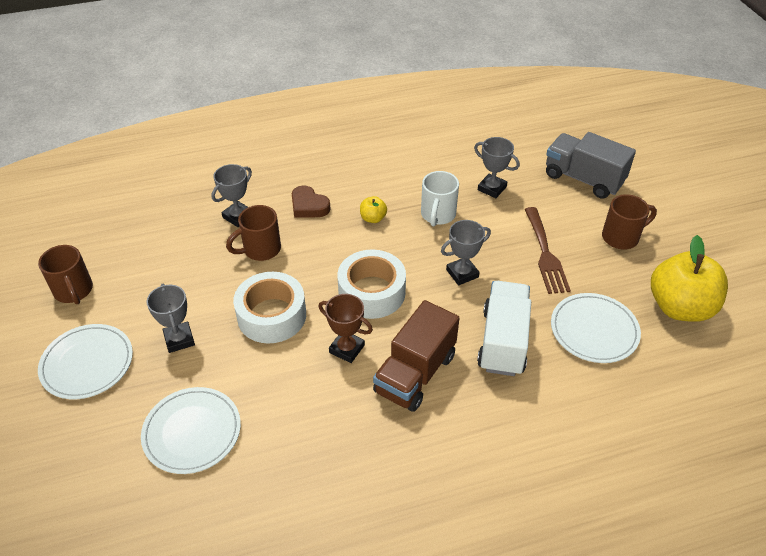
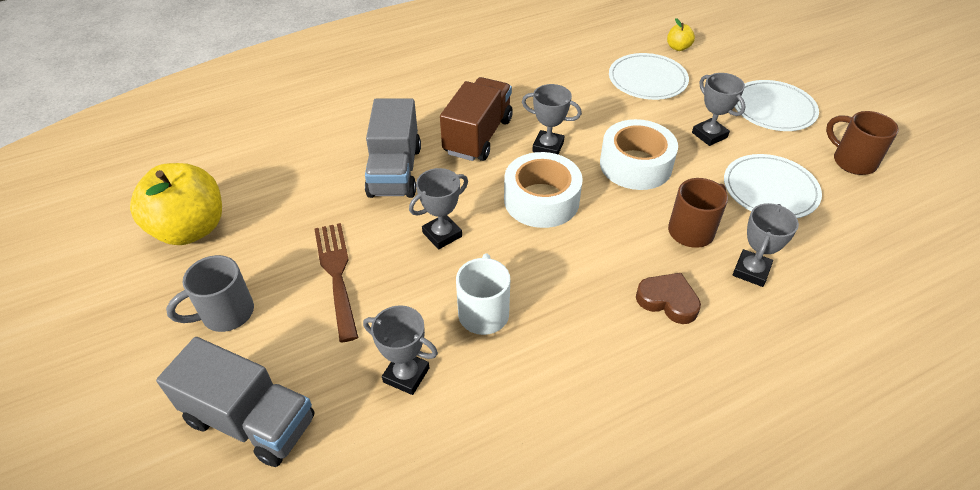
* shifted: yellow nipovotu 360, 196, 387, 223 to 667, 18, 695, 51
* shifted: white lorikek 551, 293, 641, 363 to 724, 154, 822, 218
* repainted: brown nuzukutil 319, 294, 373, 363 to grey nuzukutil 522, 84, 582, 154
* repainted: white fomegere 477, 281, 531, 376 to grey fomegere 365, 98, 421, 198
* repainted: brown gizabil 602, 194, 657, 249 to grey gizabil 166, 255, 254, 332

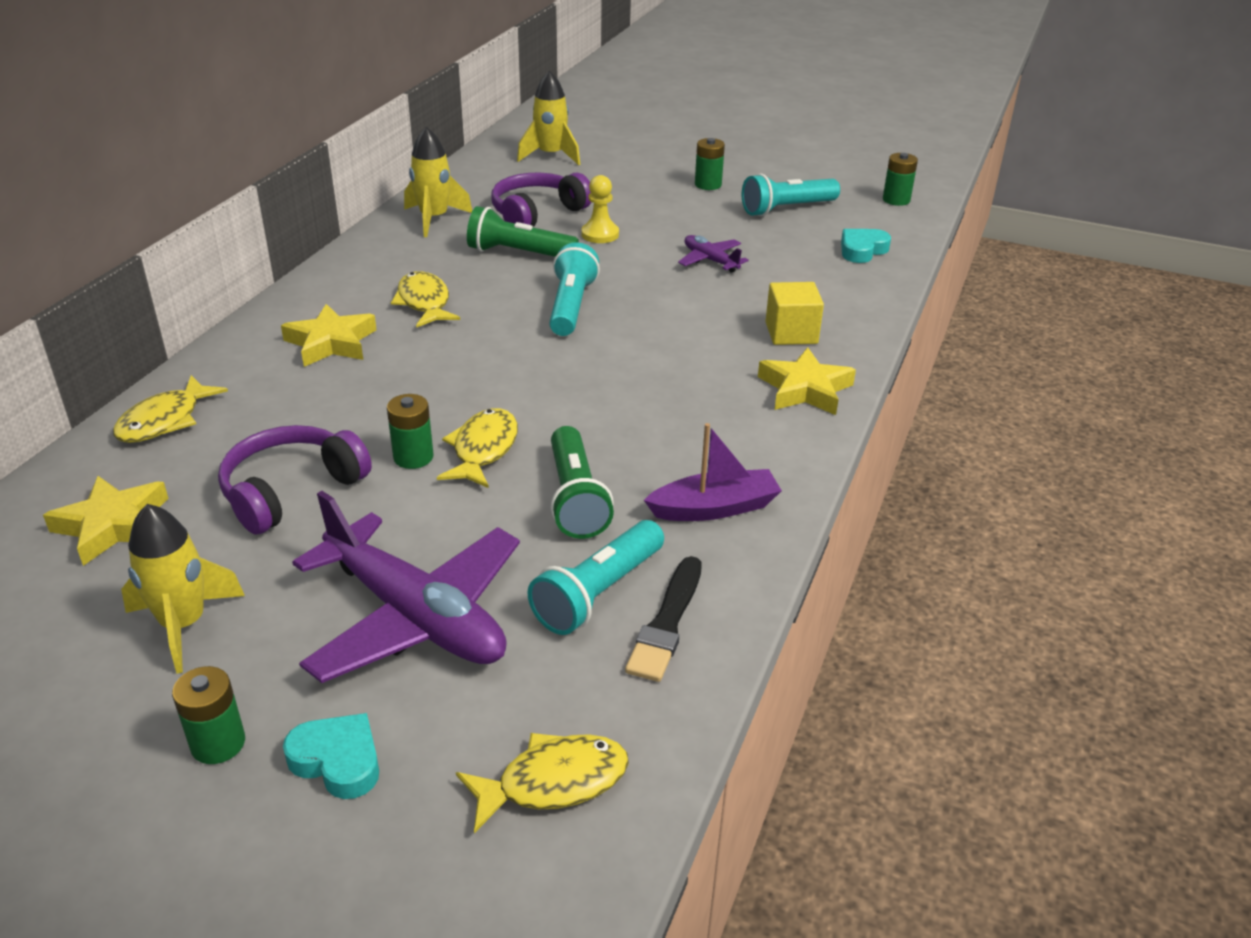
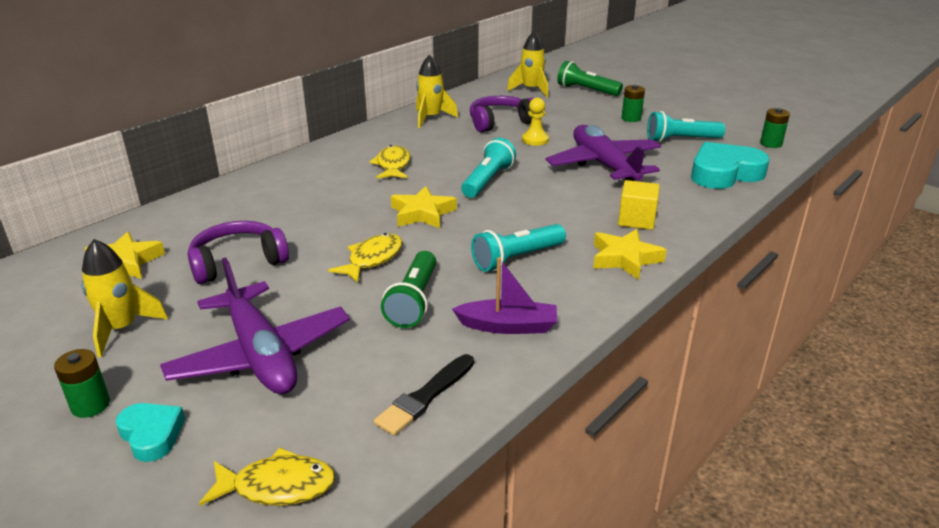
* gone: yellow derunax 113, 375, 228, 443
* gone: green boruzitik 387, 394, 433, 469
* shifted: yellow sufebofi 281, 304, 377, 367 to 391, 186, 457, 228
* shifted: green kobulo 467, 206, 579, 257 to 557, 61, 623, 96
* shifted: turquoise kobulo 527, 520, 664, 635 to 471, 224, 566, 272
* scaled: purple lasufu 678, 235, 749, 273 = 545, 125, 661, 181 x2.15
* scaled: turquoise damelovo 841, 229, 891, 263 = 691, 142, 770, 189 x1.84

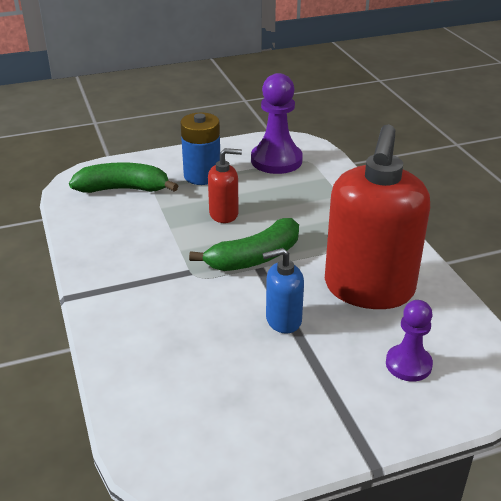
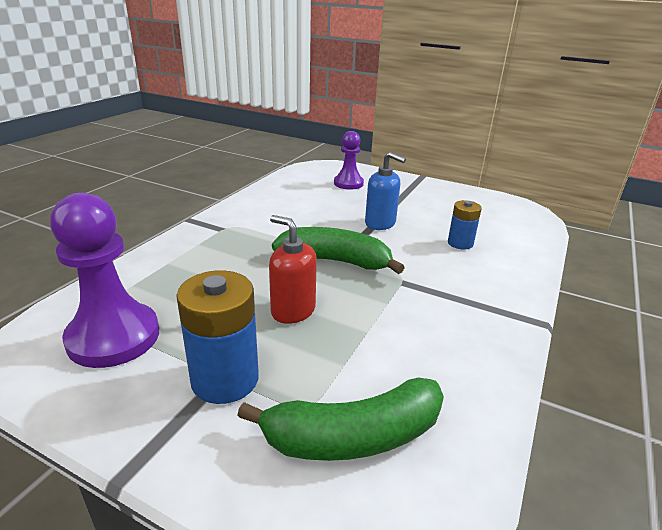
* gone: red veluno 325, 124, 430, 309
* new: blue boruzitik 448, 200, 482, 250
* rotated: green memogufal 69, 162, 178, 193 = 237, 377, 444, 461 60 degrees counterclockwise

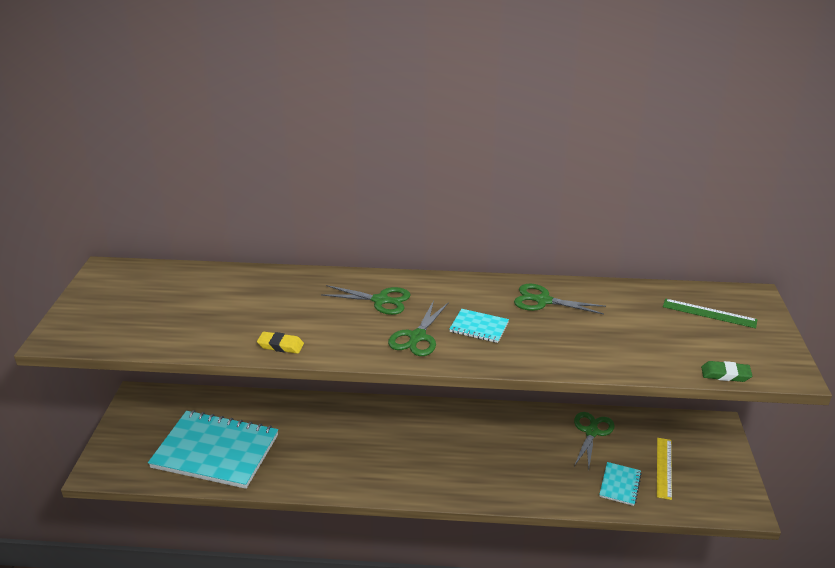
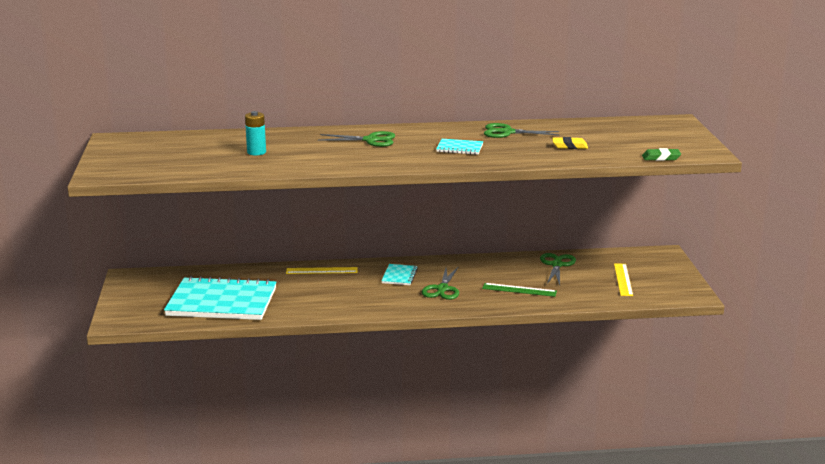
* new: turquoise boruzitik 245, 111, 266, 155
* new: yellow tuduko 286, 267, 358, 274
* shifted: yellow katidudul 257, 332, 304, 354 to 552, 137, 588, 149
* shifted: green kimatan 388, 300, 449, 356 to 422, 266, 459, 300
* shifted: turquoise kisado 599, 462, 642, 506 to 381, 264, 418, 285
* shifted: green tuduko 663, 299, 757, 328 to 482, 283, 557, 297

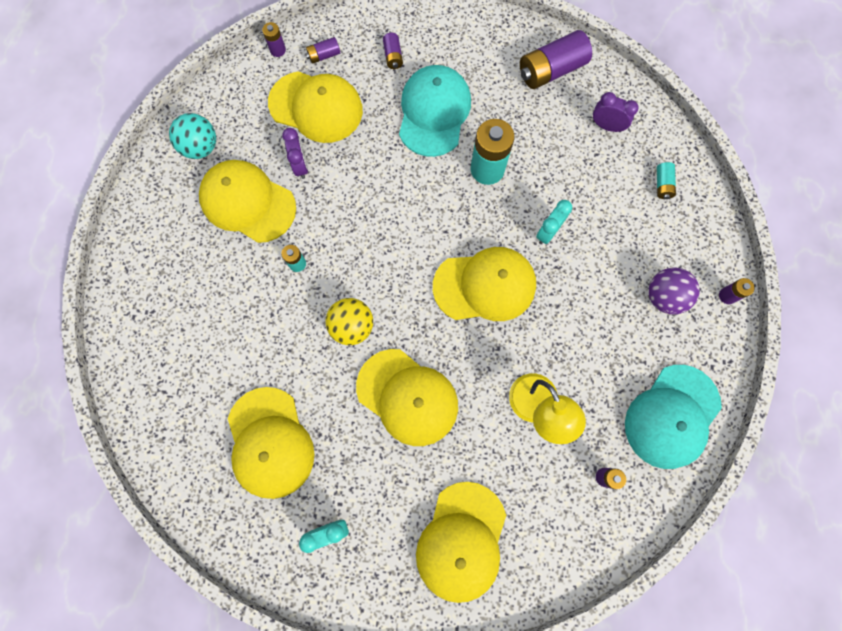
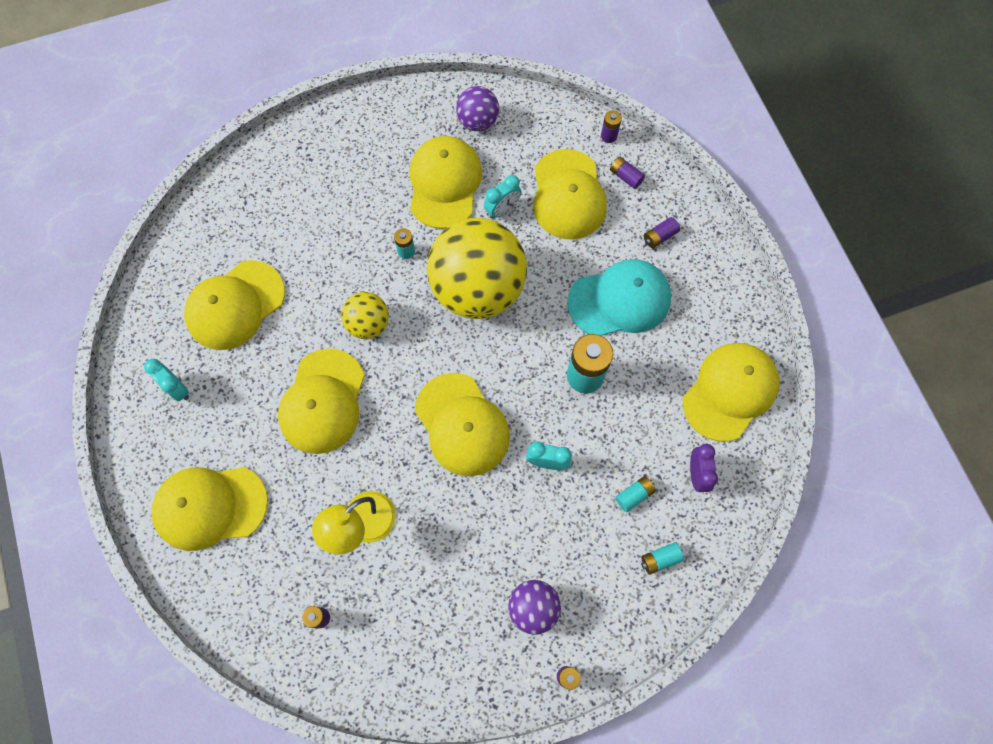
* gone: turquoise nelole 625, 365, 722, 469
* new: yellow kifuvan 427, 218, 527, 319
* new: turquoise boruzitik 615, 476, 656, 512
* swapped: purple boruzitik 520, 30, 592, 89 to yellow nelole 683, 343, 780, 442
* repainted: turquoise kifuvan 169, 113, 216, 159 to purple kifuvan 456, 86, 499, 131
* repainted: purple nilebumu 282, 128, 308, 179 to turquoise nilebumu 484, 175, 522, 219

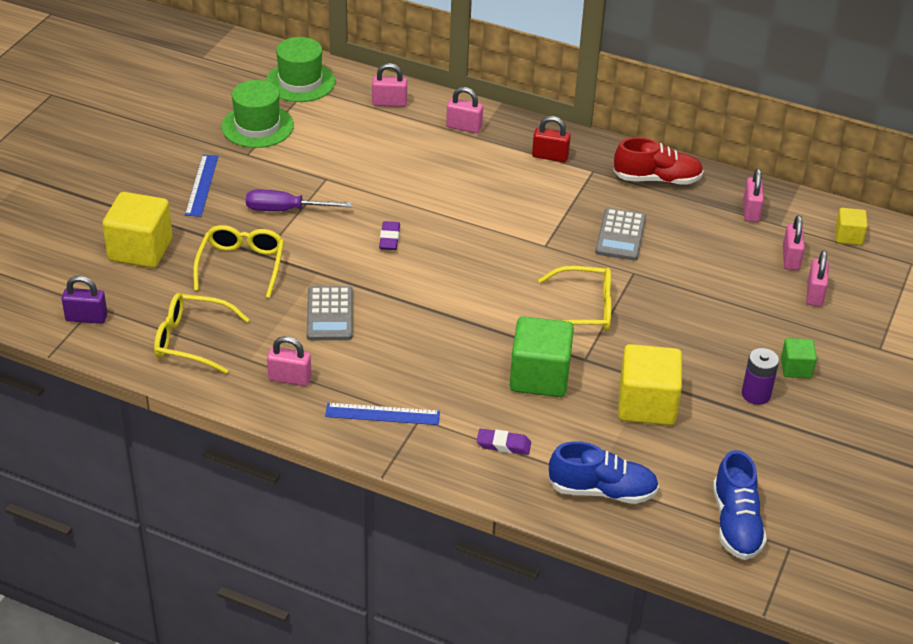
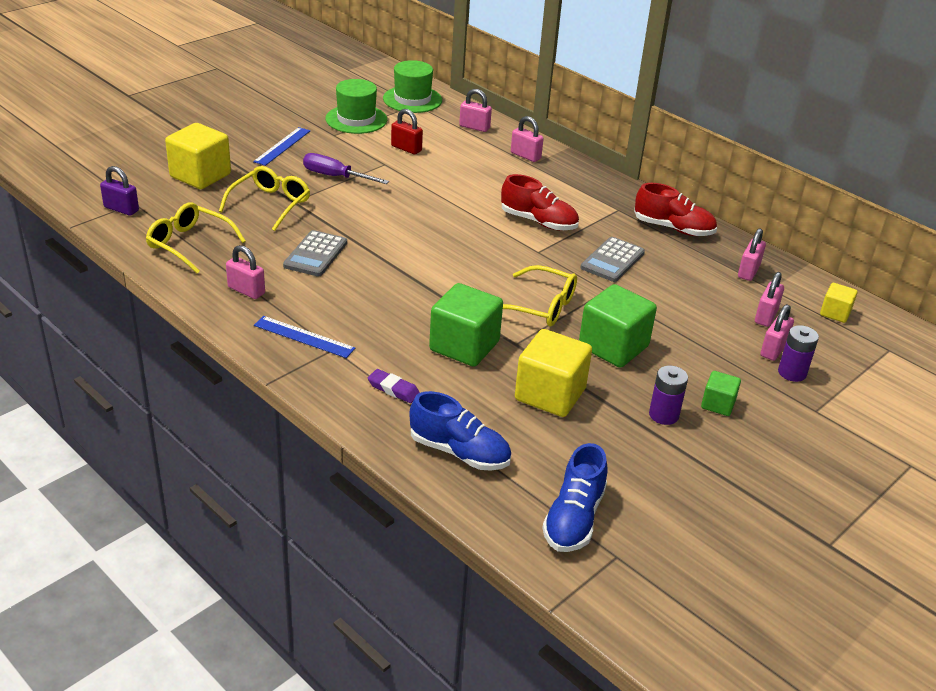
* gone: purple katidudul 379, 221, 400, 250
* new: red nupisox 501, 174, 579, 230
* new: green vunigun 579, 284, 657, 368
* new: purple boruzitik 778, 325, 819, 382
* shifted: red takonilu 532, 116, 571, 162 to 391, 109, 423, 154

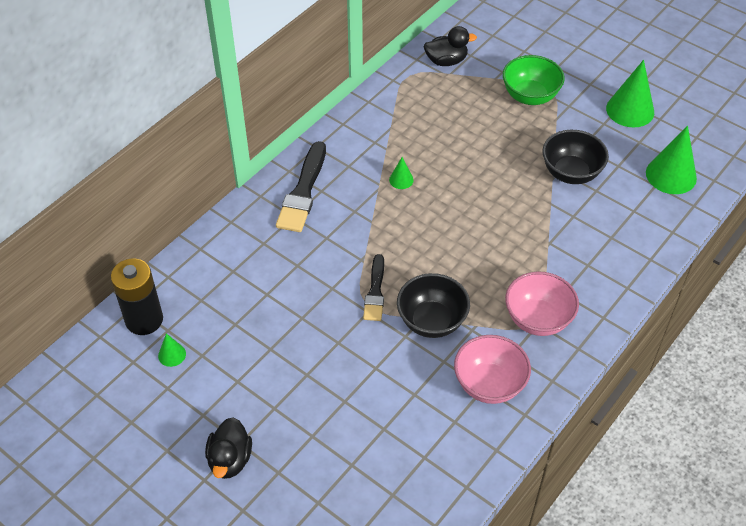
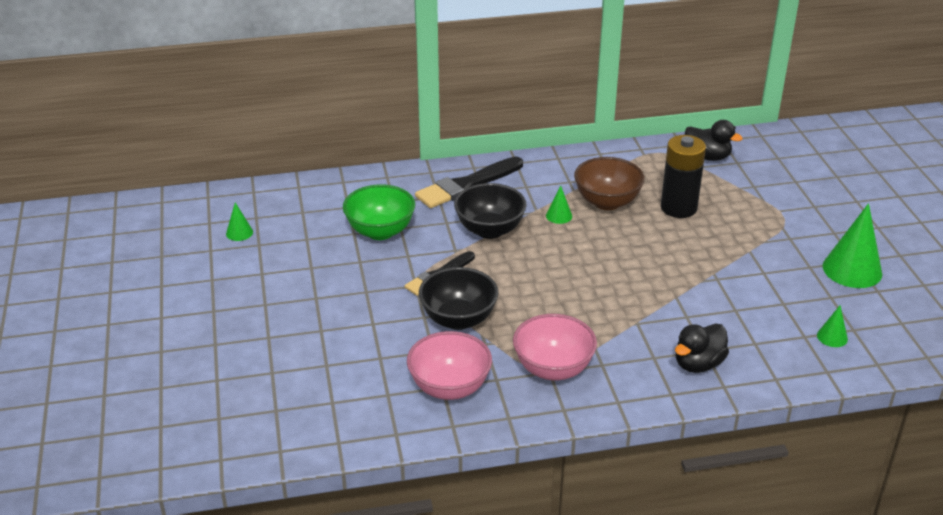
* new: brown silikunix 574, 157, 645, 210
* shifted: black boruzitik 111, 259, 163, 335 to 661, 135, 706, 218
* shifted: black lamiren 205, 417, 252, 479 to 675, 323, 729, 373
* shifted: green silikunix 503, 55, 565, 105 to 343, 184, 415, 240
* shifted: black silikunix 543, 130, 609, 184 to 454, 183, 527, 239
* scaled: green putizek 646, 125, 697, 194 = 817, 306, 848, 347 x0.48

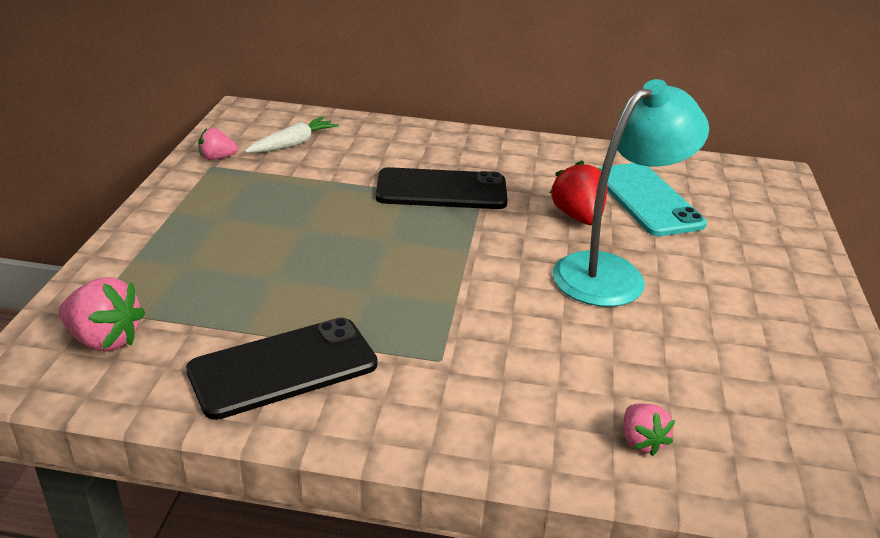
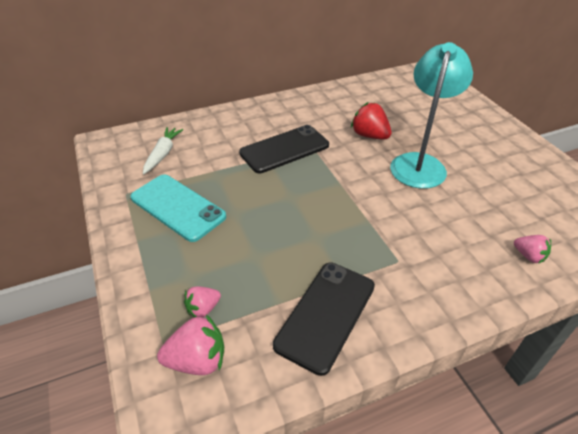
* shifted: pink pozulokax 198, 128, 238, 160 to 184, 286, 221, 317
* shifted: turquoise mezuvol 598, 163, 707, 236 to 130, 174, 226, 242

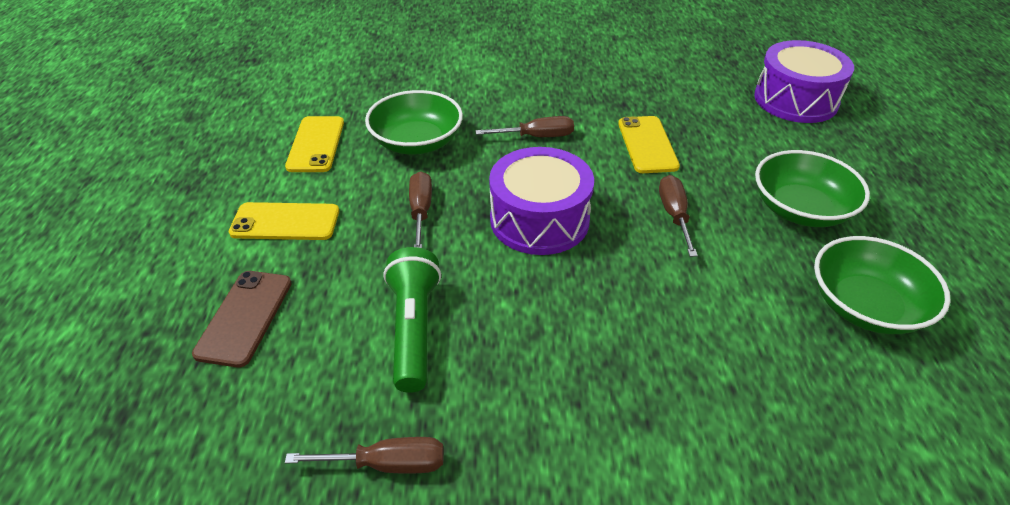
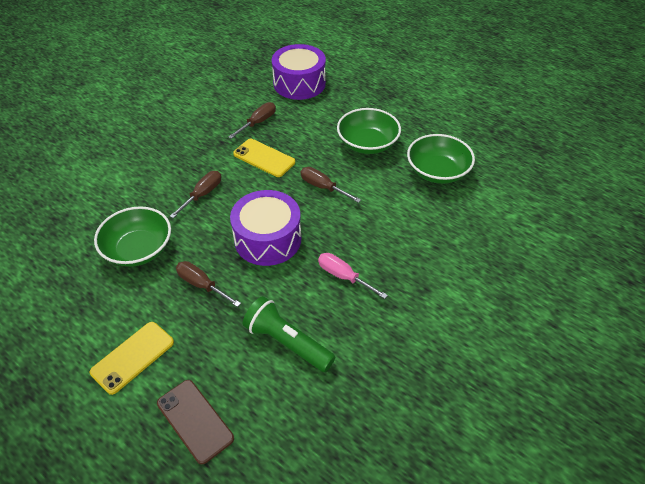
* gone: yellow mezuvol 285, 116, 344, 172
* new: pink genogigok 318, 253, 388, 299
* shifted: brown genogigok 285, 437, 444, 474 to 228, 102, 276, 139

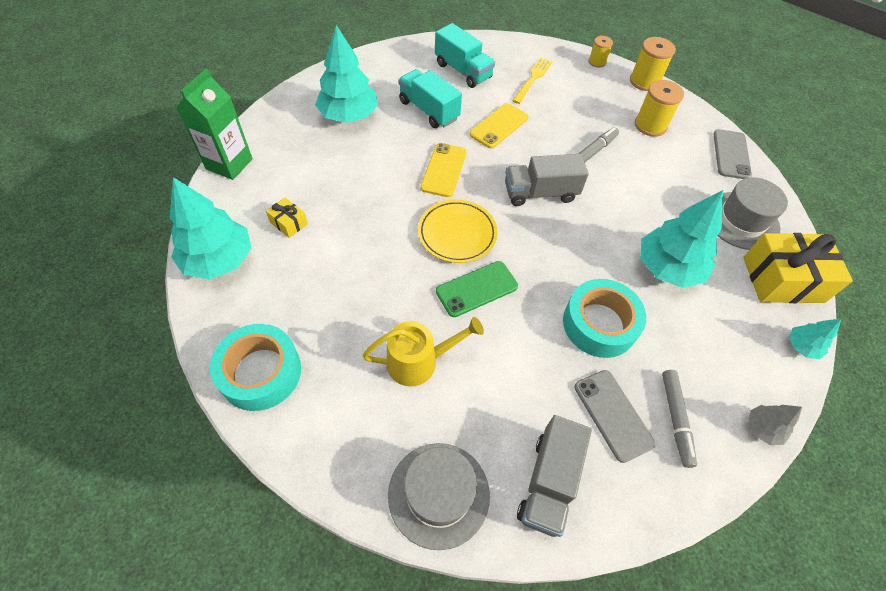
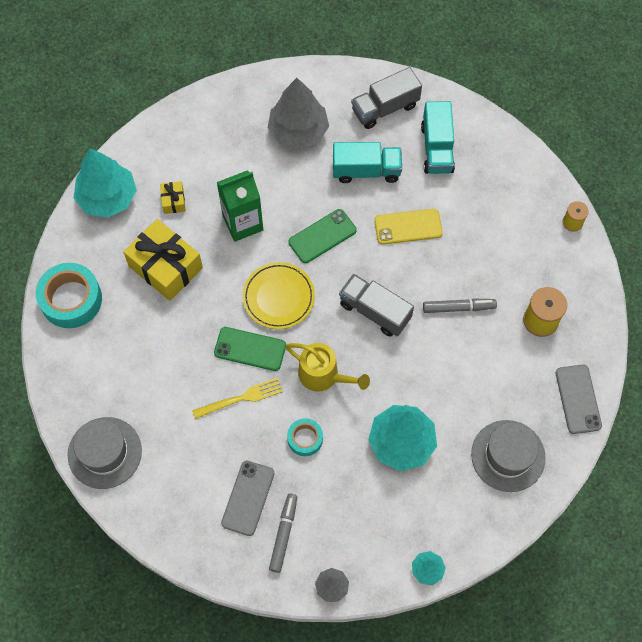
* gone: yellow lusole 630, 37, 676, 91
* shifted: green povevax 176, 69, 253, 180 to 217, 170, 263, 242
* shifted: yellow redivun 363, 317, 484, 387 to 285, 343, 370, 392
* shifted: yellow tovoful 512, 58, 552, 104 to 192, 378, 283, 419
* shifted: grey fomegere 517, 415, 592, 537 to 351, 67, 422, 129
* shifted: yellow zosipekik 743, 233, 853, 303 to 123, 219, 203, 301
* repainted: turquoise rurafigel 315, 25, 378, 123 to grey rurafigel 268, 78, 329, 149
* repainted: yellow mezuvol 420, 143, 467, 197 to green mezuvol 288, 209, 357, 263
* rotated: turquoise fomegere 398, 69, 462, 128 = 333, 142, 402, 183 90 degrees clockwise
* rotated: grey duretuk 662, 370, 697, 468 = 269, 493, 297, 573 150 degrees clockwise
* rotated: grey mezuvol 713, 129, 752, 179 = 556, 364, 602, 434 60 degrees counterclockwise
* scaled: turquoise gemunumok 563, 279, 646, 358 = 287, 418, 323, 456 x0.55

